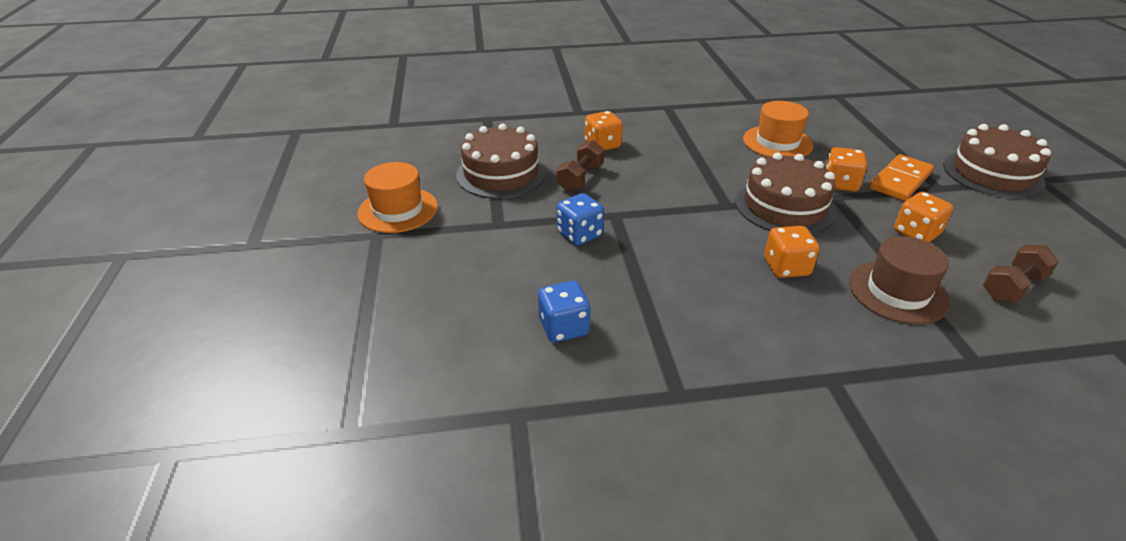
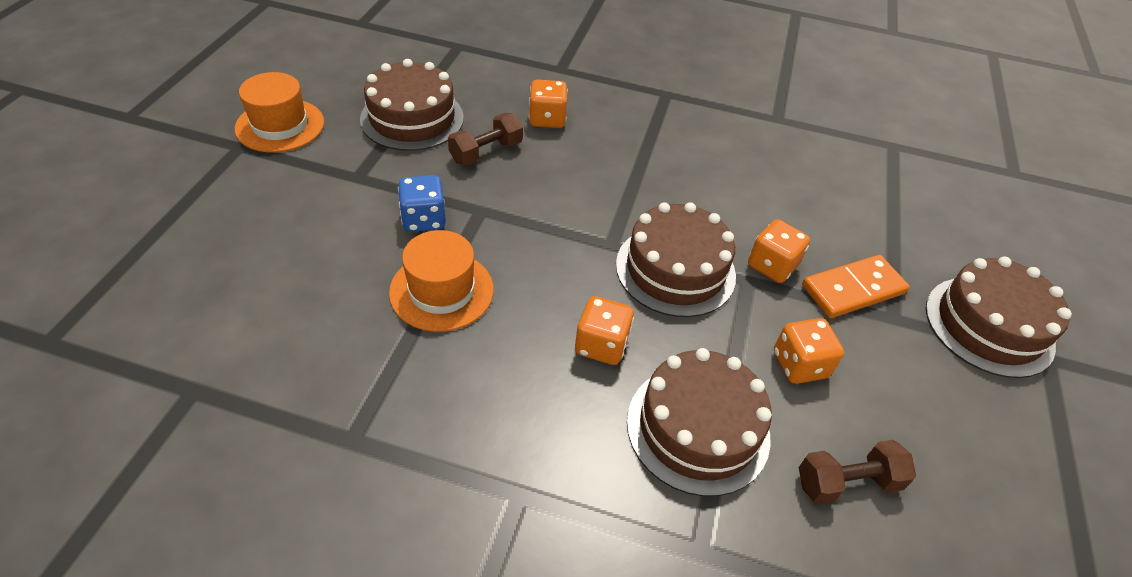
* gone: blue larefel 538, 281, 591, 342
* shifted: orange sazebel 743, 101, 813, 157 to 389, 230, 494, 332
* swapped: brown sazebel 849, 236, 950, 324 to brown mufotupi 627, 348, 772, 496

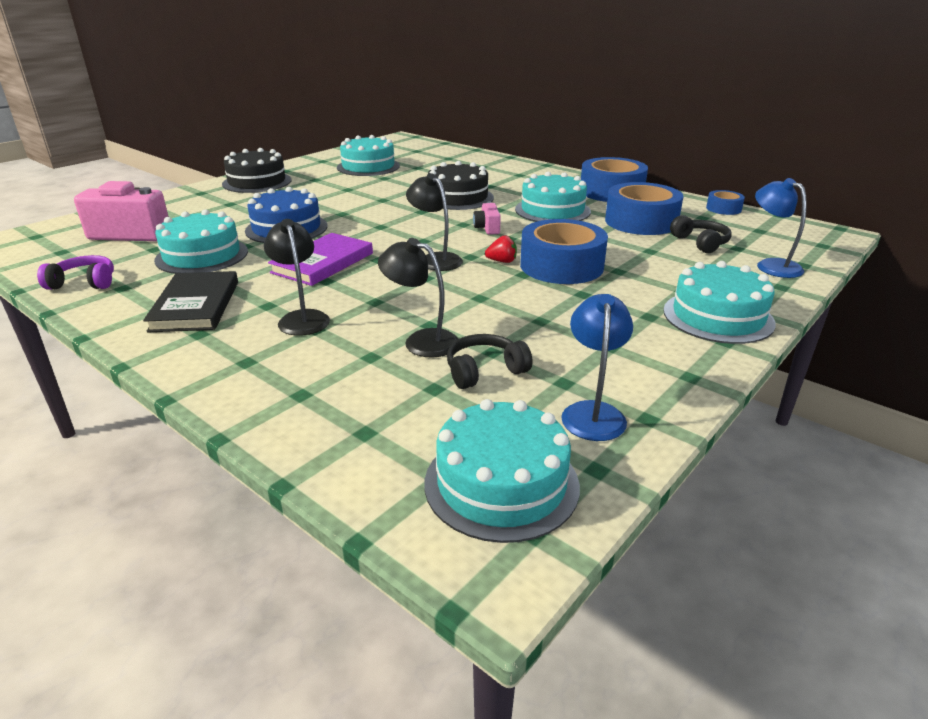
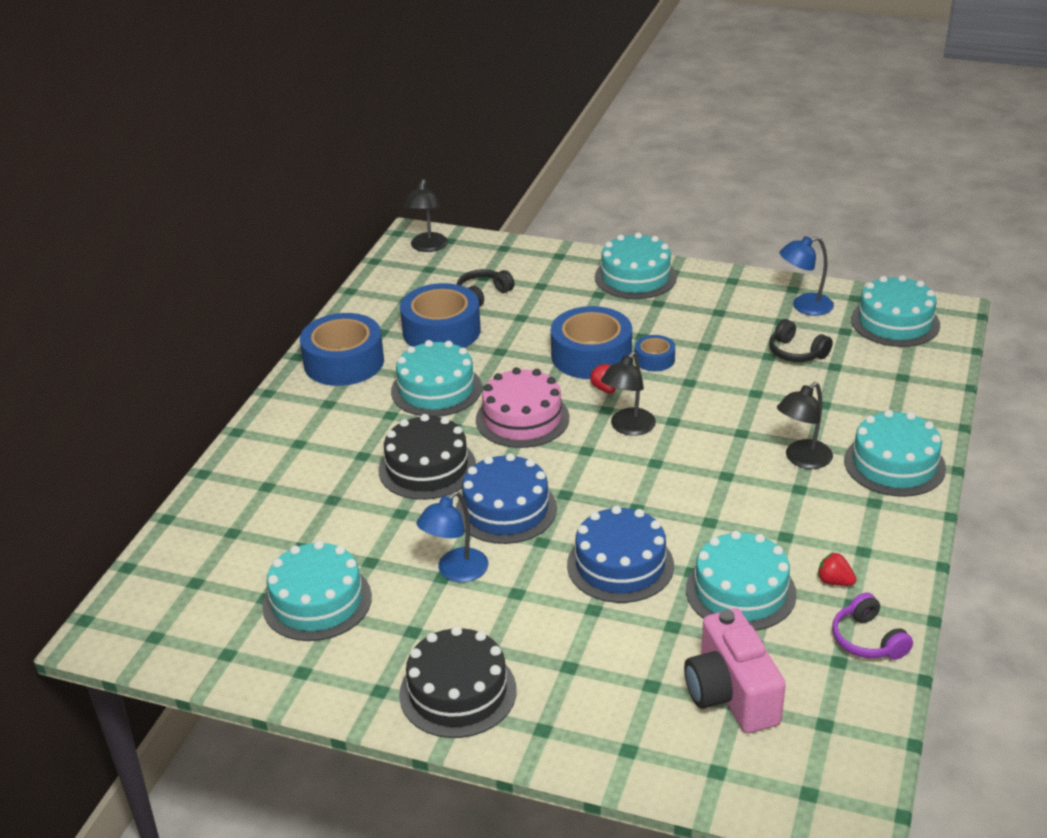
* gone: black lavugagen 143, 271, 238, 332
* gone: purple lavugagen 268, 233, 373, 286
* new: blue mufotupi 456, 453, 557, 544
* new: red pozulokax 817, 552, 857, 586
* new: turquoise mufotupi 844, 410, 946, 497
* shifted: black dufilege 378, 238, 458, 357 to 404, 179, 448, 252
* shifted: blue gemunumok 706, 190, 745, 215 to 635, 335, 675, 371
* shifted: blue dufilege 755, 178, 807, 278 to 416, 491, 488, 582
* swapped: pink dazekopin 473, 201, 501, 235 to pink mufotupi 476, 367, 569, 448

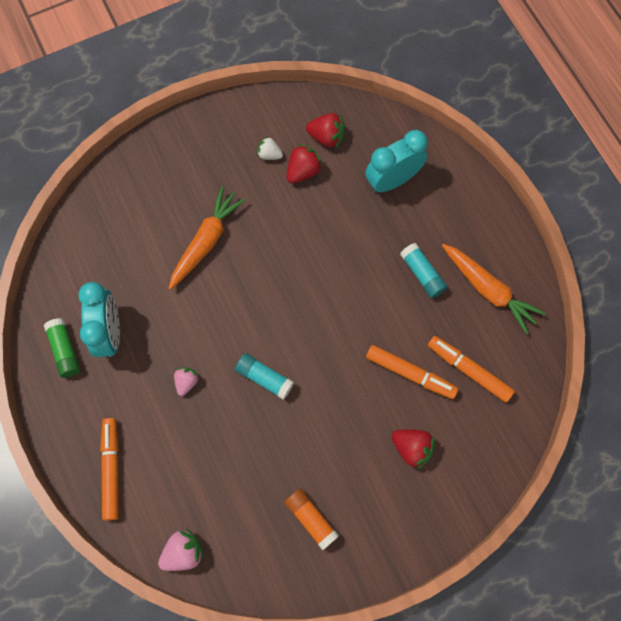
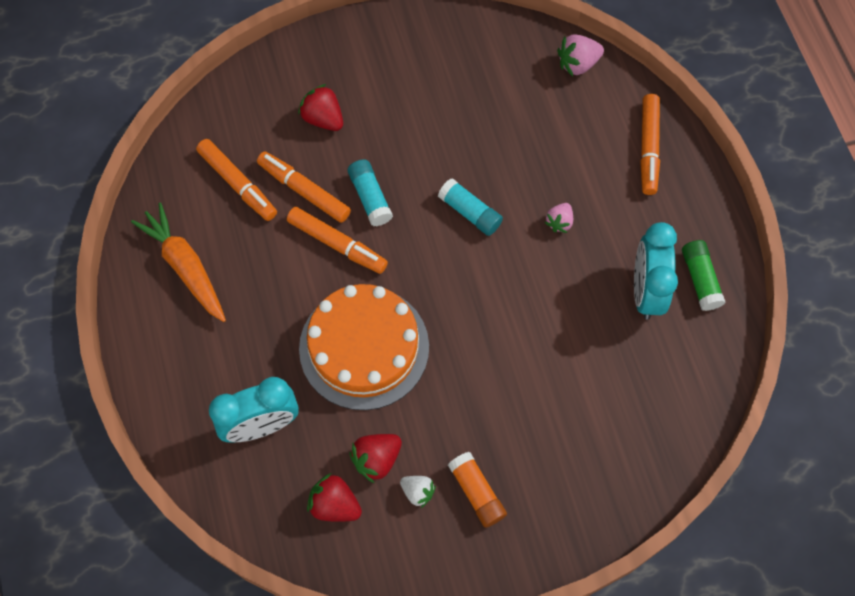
* gone: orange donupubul 169, 187, 246, 290
* new: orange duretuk 287, 207, 388, 274
* new: orange mufotupi 299, 284, 429, 410
* shifted: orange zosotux 284, 488, 339, 550 to 448, 452, 507, 528
* shifted: turquoise zosotux 400, 243, 447, 298 to 347, 159, 393, 226

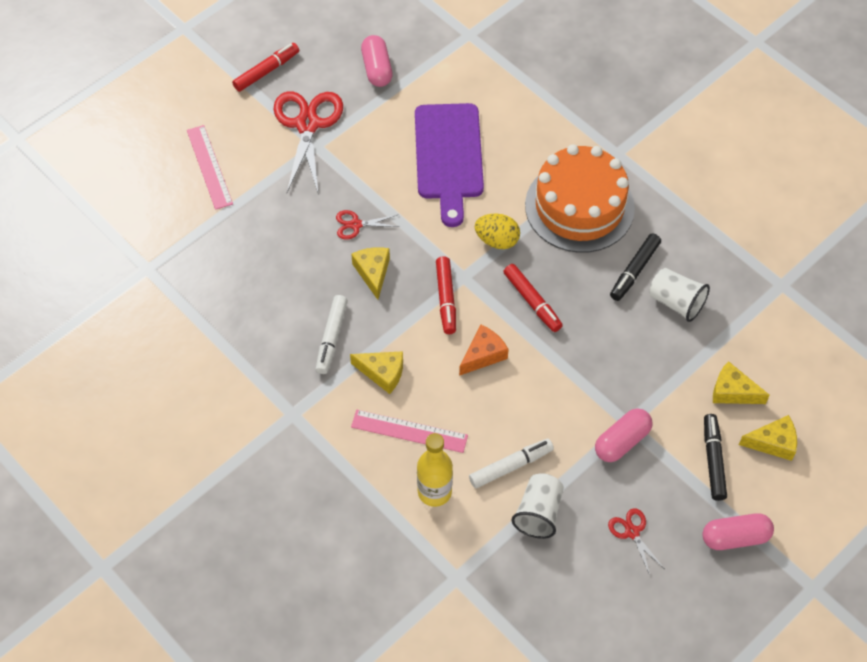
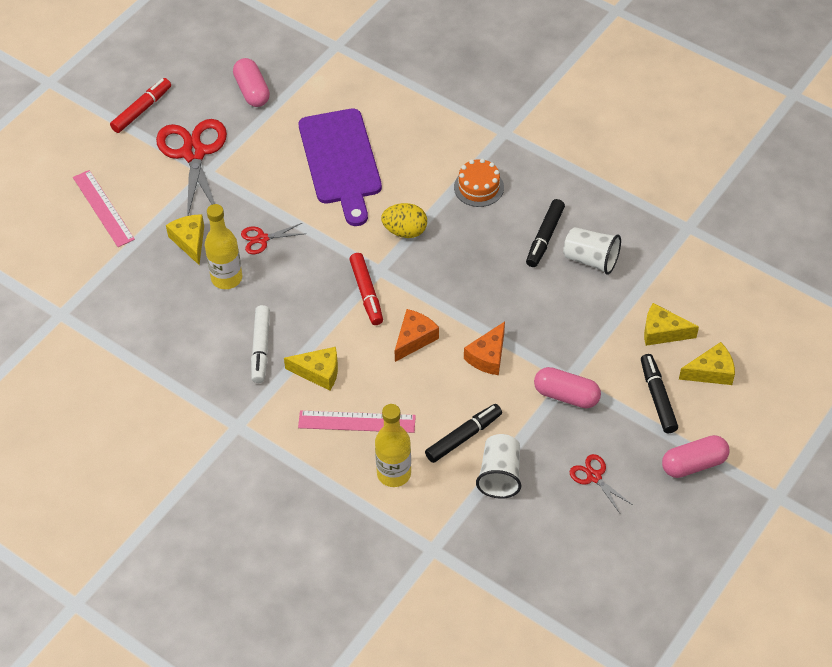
* gone: red duretuk 503, 264, 563, 332
* new: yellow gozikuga 205, 204, 242, 289
* new: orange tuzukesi 464, 321, 505, 375
* shifted: yellow tuzukesi 351, 247, 390, 300 to 166, 214, 204, 265
* repainted: white duretuk 469, 439, 554, 488 to black duretuk 425, 404, 502, 463
* rotated: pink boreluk 595, 408, 652, 462 = 534, 367, 601, 409 75 degrees clockwise
* scaled: orange mufotupi 525, 144, 635, 253 = 454, 158, 504, 207 x0.46

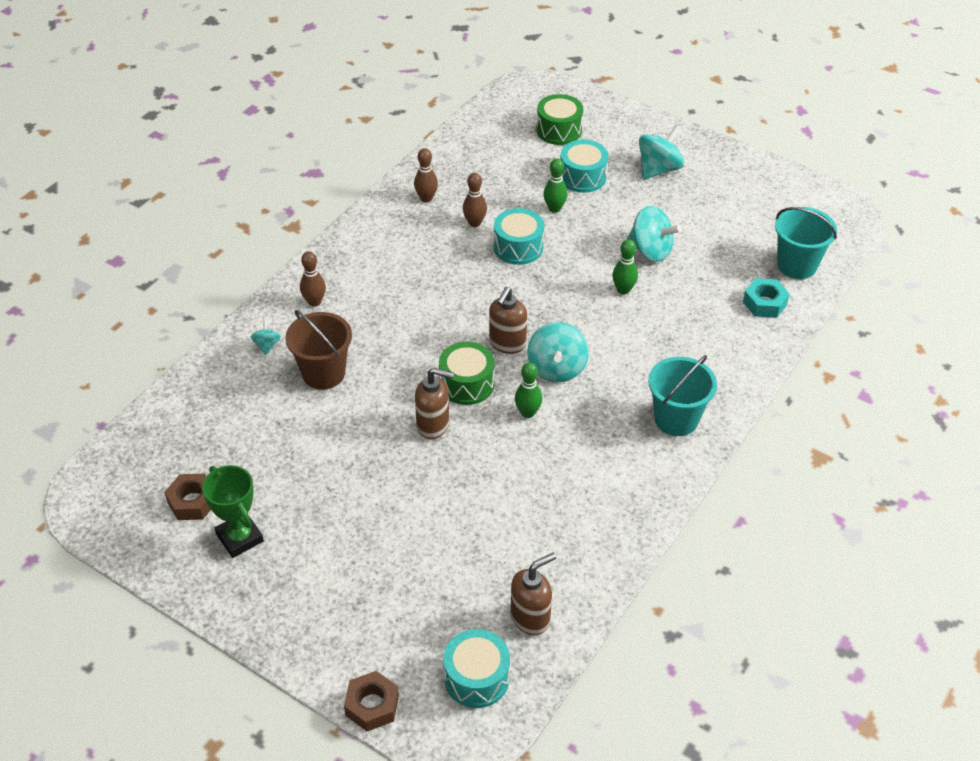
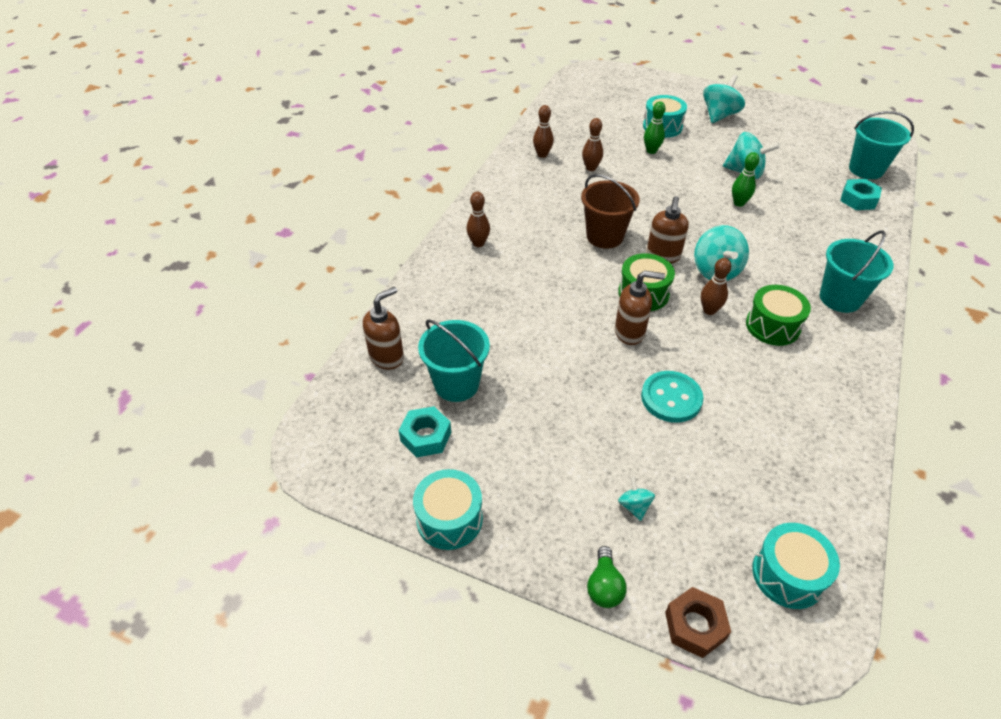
* gone: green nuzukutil 202, 465, 264, 558
* new: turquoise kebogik 418, 319, 490, 402
* new: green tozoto 587, 546, 627, 608
* new: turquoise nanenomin 641, 371, 704, 423
* shifted: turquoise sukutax 251, 319, 281, 355 to 618, 477, 655, 521
* shifted: brown kebogik 285, 310, 352, 390 to 581, 174, 640, 249
* shifted: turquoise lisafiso 494, 208, 544, 265 to 413, 469, 483, 550
* shifted: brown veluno 510, 553, 556, 635 to 363, 287, 404, 370
* shifted: green lisafiso 536, 94, 583, 145 to 746, 285, 811, 346
* repainted: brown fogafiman 164, 474, 211, 520 to turquoise fogafiman 399, 406, 451, 458
* repainted: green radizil 515, 362, 542, 418 to brown radizil 701, 258, 731, 315

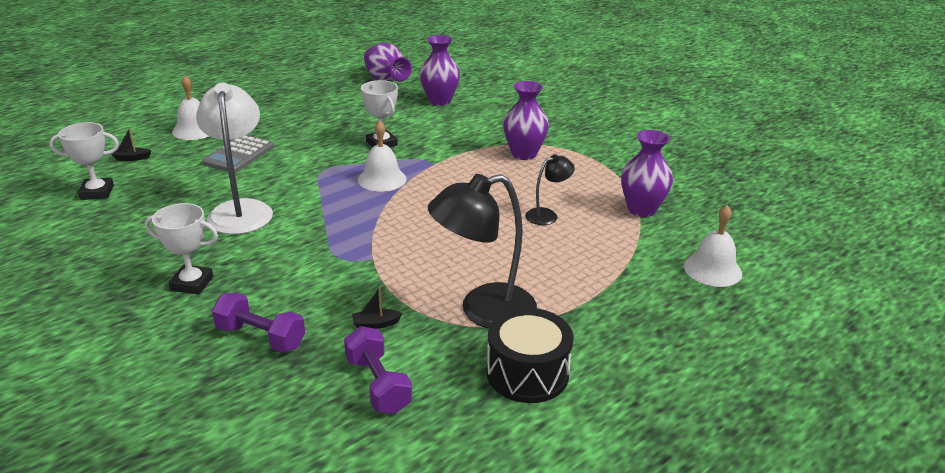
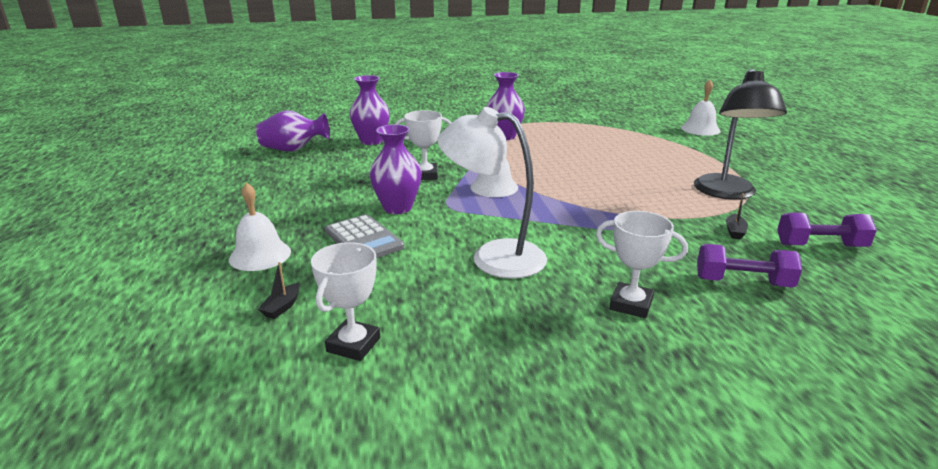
* gone: black lisafiso 486, 308, 573, 403
* gone: black dufilege 525, 154, 575, 225
* shifted: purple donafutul 621, 130, 673, 217 to 370, 124, 422, 214
* rotated: white nuzukutil 145, 203, 218, 295 = 596, 211, 688, 318 75 degrees clockwise
* rotated: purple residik 212, 292, 305, 352 = 697, 244, 802, 288 45 degrees clockwise

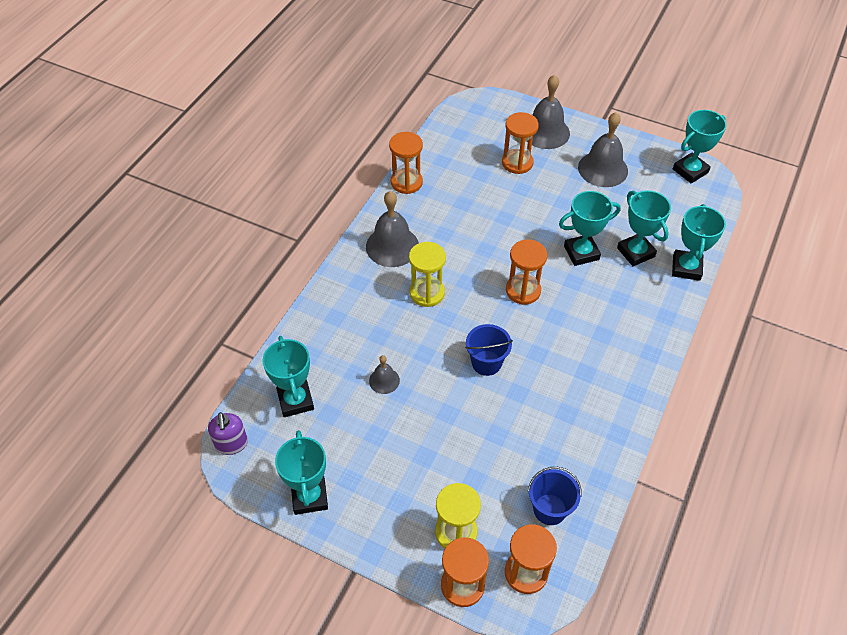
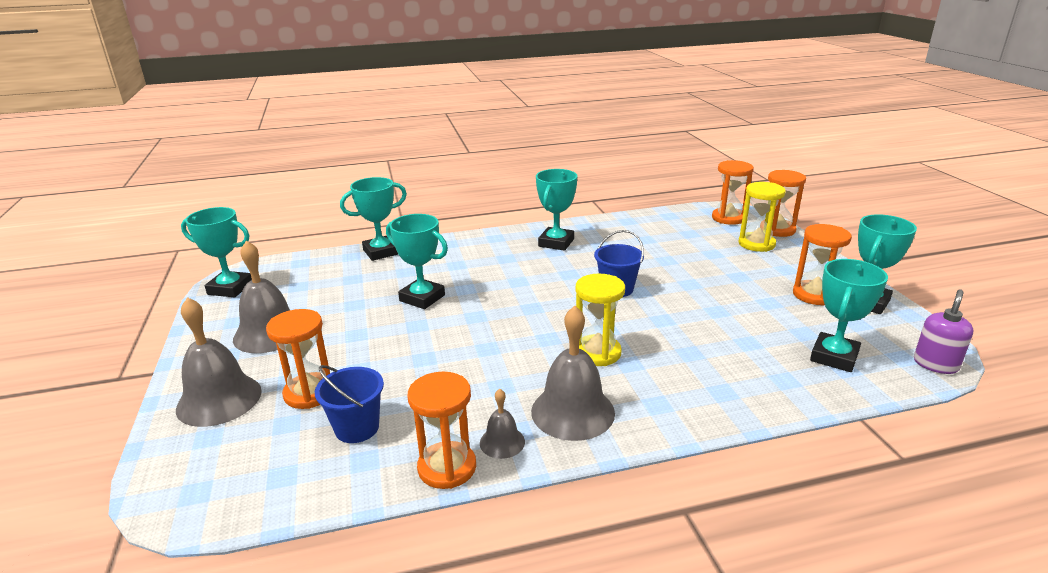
* shifted: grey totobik 369, 355, 400, 394 to 480, 389, 525, 459
* shifted: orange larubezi 506, 240, 547, 305 to 793, 224, 852, 306
* shifted: blue kebogik 528, 467, 582, 525 to 315, 365, 384, 443
* shifted: turquoise nuzukutil 617, 190, 671, 266 to 536, 169, 577, 251

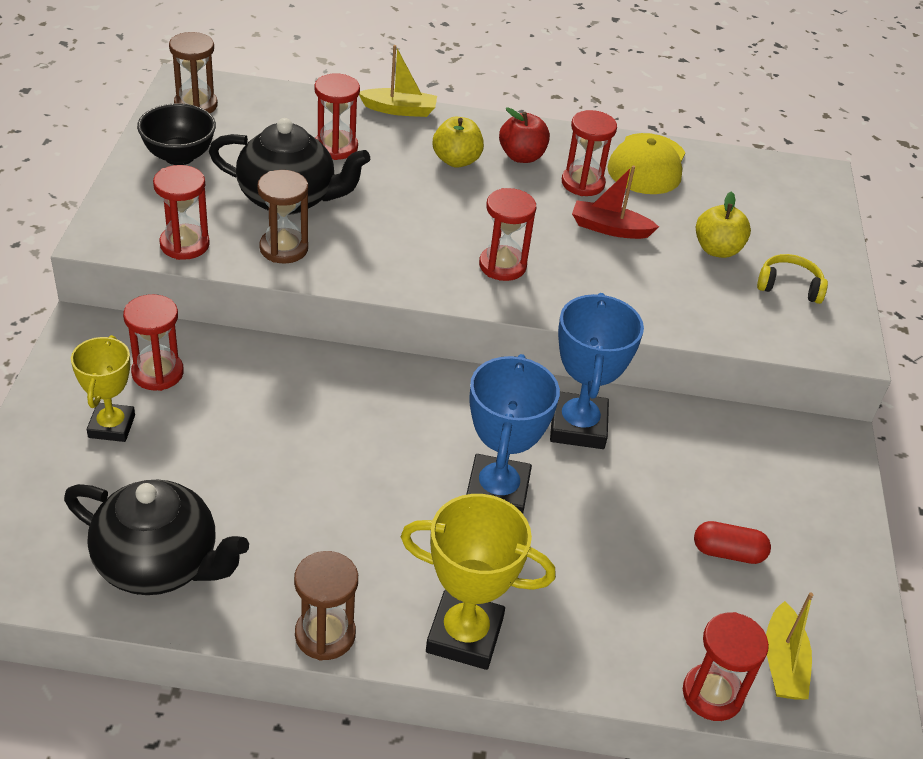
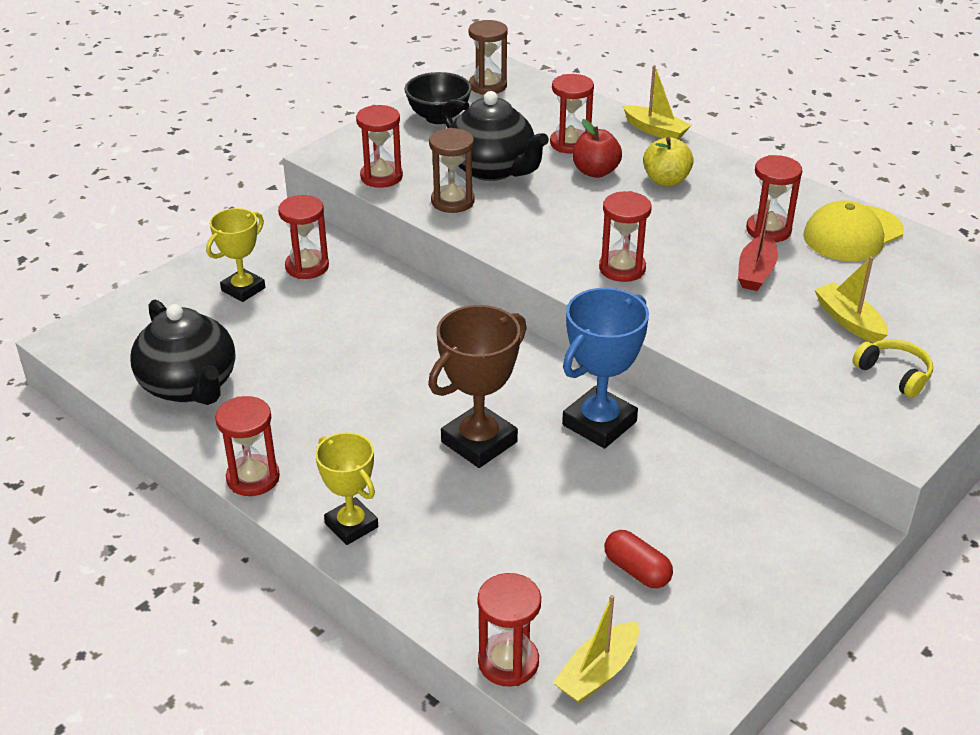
* shifted: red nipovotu 499, 107, 550, 163 to 572, 119, 622, 178
* swapped: yellow nipovotu 696, 191, 751, 258 to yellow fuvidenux 814, 256, 888, 343
* repainted: brown larubezi 294, 551, 358, 660 to red larubezi 215, 396, 280, 496
* repainted: blue nuzukutil 466, 354, 560, 514 to brown nuzukutil 428, 305, 527, 468
* rotated: red fuvidenux 572, 166, 659, 239 = 738, 198, 778, 291 120 degrees counterclockwise
* scaled: yellow nuzukutil 401, 494, 556, 670 = 315, 432, 378, 545 x0.66

